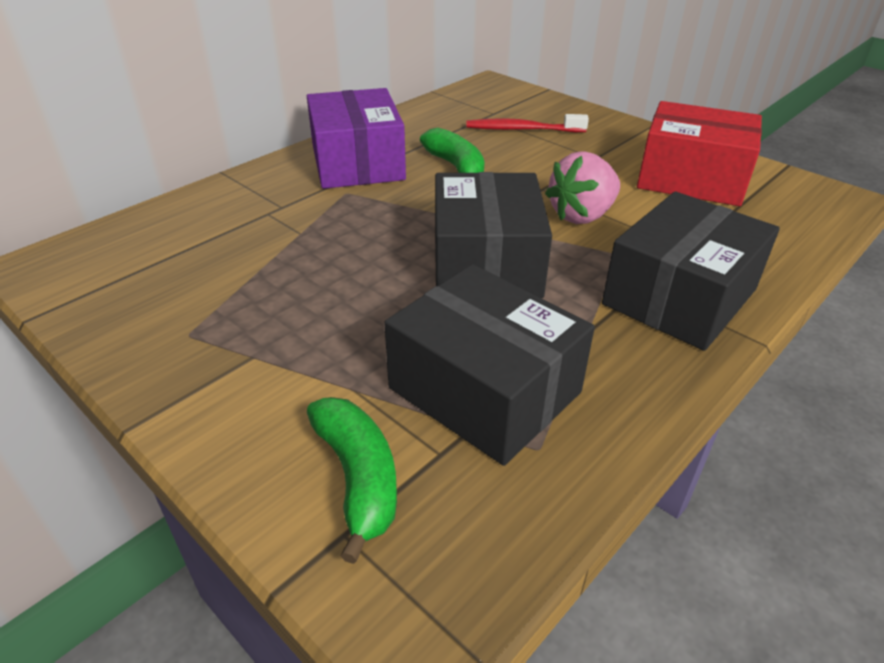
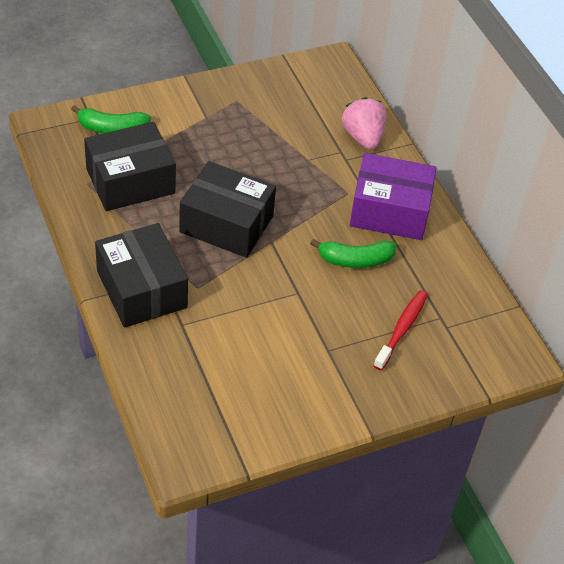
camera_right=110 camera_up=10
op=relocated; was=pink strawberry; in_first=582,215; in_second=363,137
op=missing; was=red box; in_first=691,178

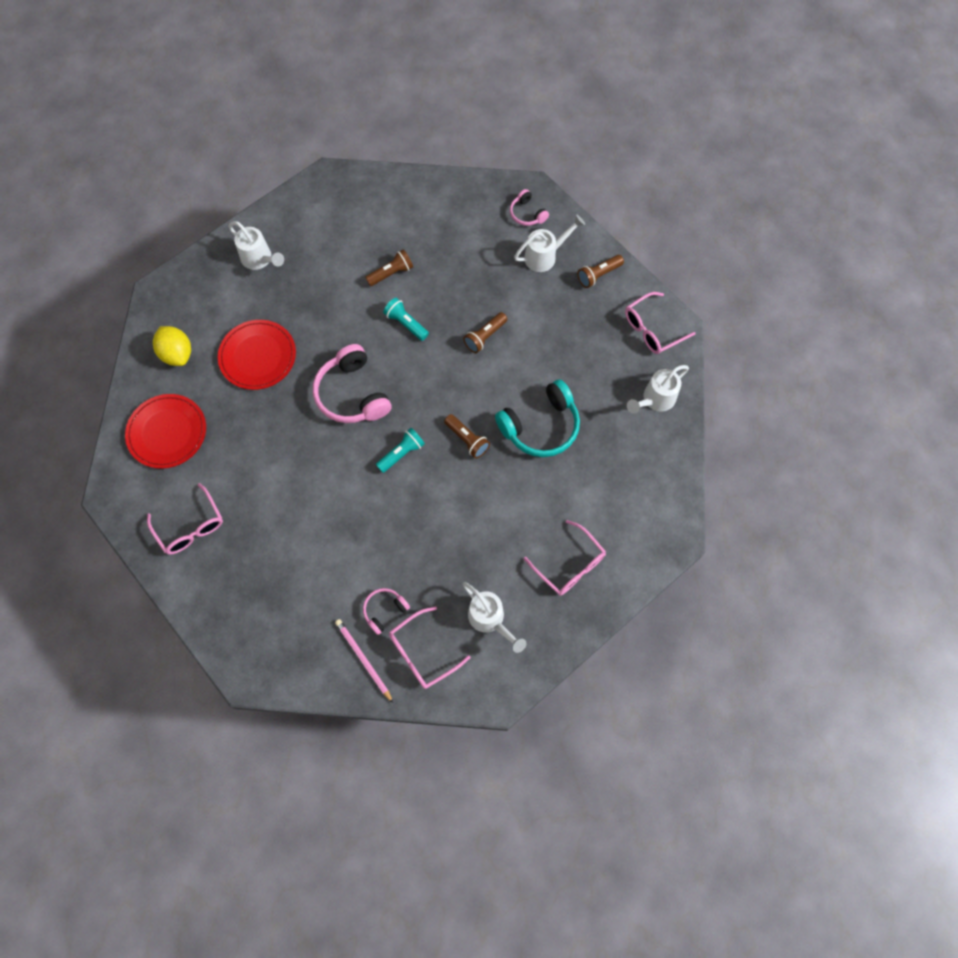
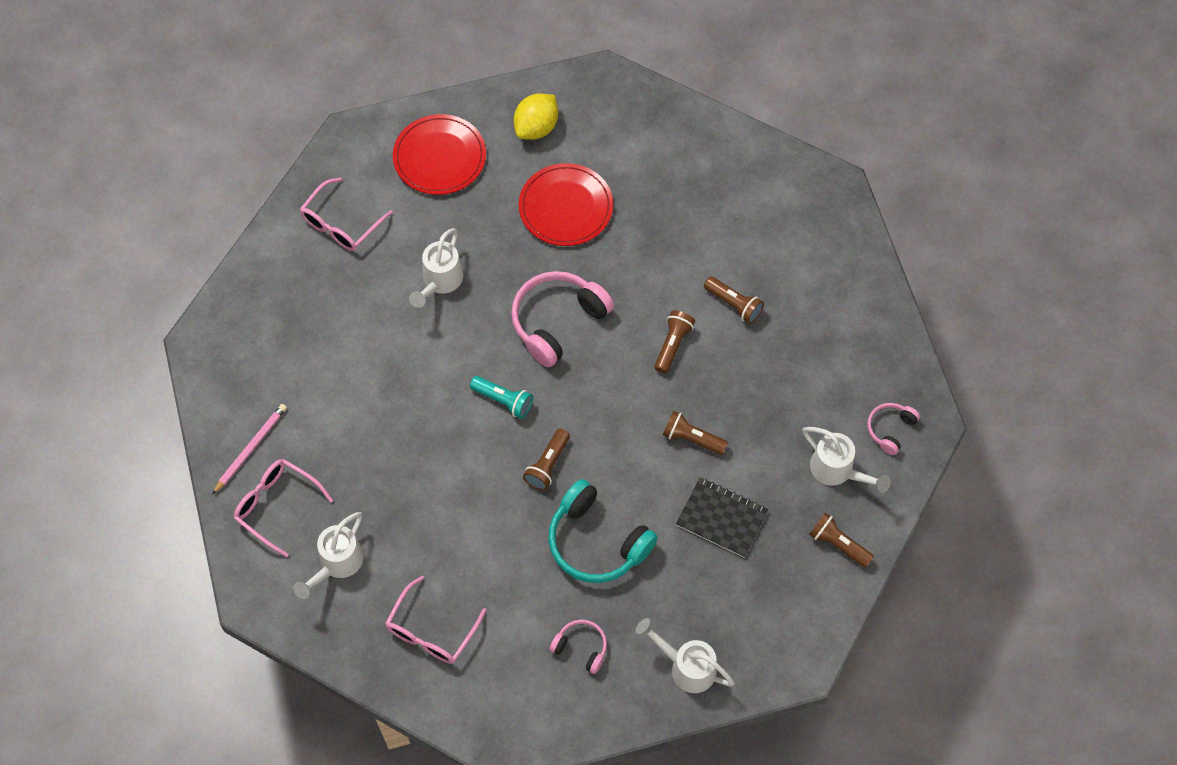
camera_right=70 camera_up=-5
op=relocated; was=white watering can; in_first=259,259; in_second=440,282
op=relocated; was=pink headphones; in_first=384,610; in_second=581,647
op=colour; was=turquoise flashlight; now=brown flashlight; in_first=406,323; in_second=672,345
op=missing; was=pink glasses; in_first=653,329
op=appeared; now=black notebook; in_second=721,518

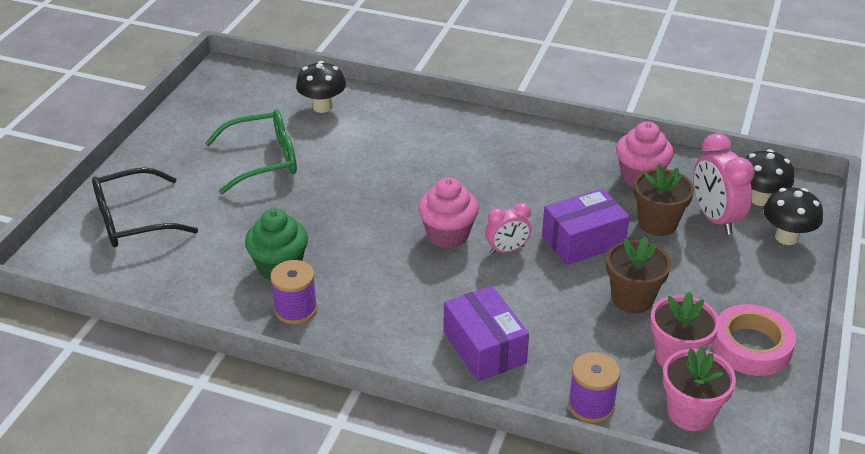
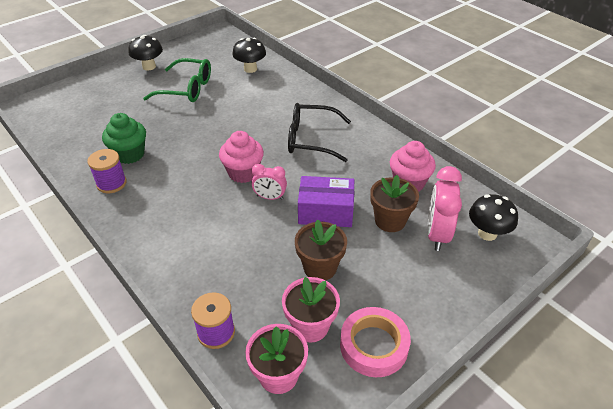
camera_right=30 camera_up=5
op=relocated; was=black glasses; in_first=134,220; in_second=312,139
op=missing; was=purple box; in_first=484,347
op=relocated; was=black mushroom; in_first=786,237; in_second=149,66

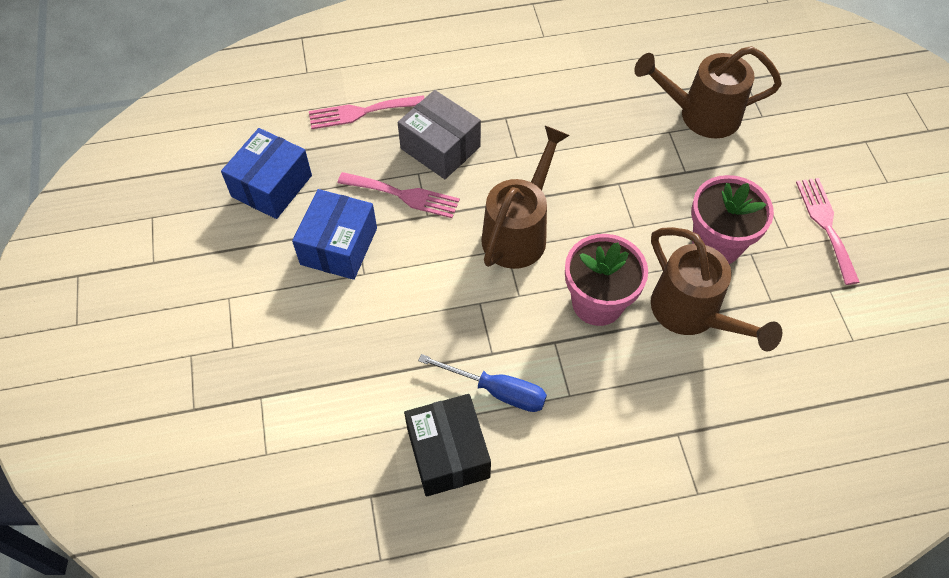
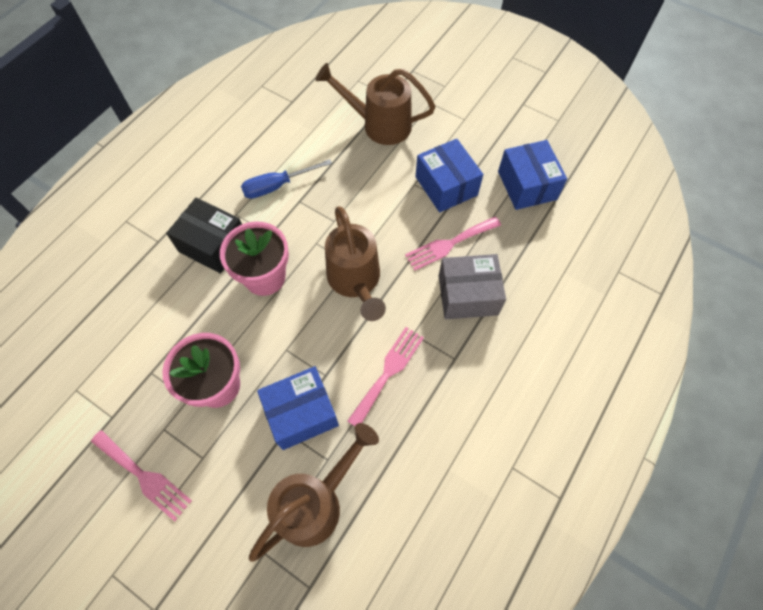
camera_right=135 camera_up=5
op=relocated; was=pink fork; in_first=361,112; in_second=388,372
op=relocated; was=black box; in_first=448,453; in_second=213,245
op=relocated; was=brown watering can; in_first=692,314; in_second=379,125
op=appeared; now=blue box; in_second=301,413

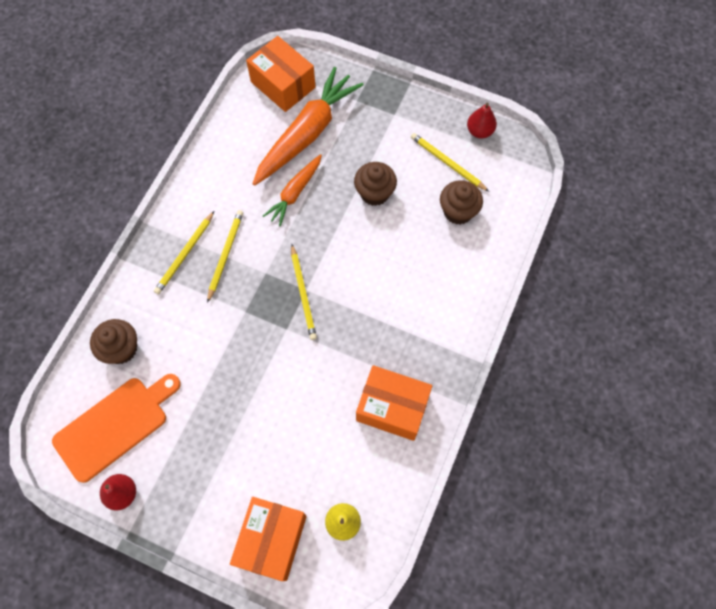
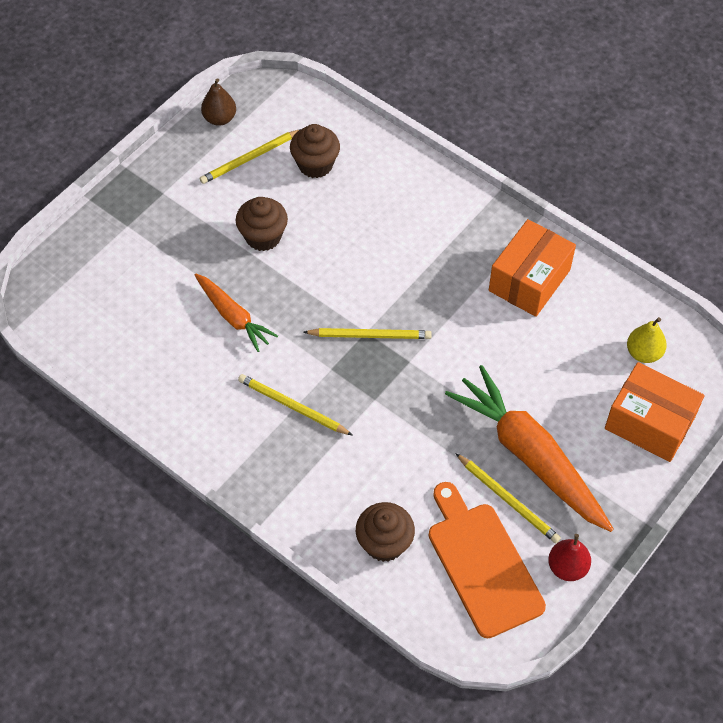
camera_right=-75 camera_up=-10
op=relocated; was=yellow pencil; in_first=185,254; in_second=508,499
op=missing; was=orange box; in_first=283,85
op=relocated; was=orange carrot; in_first=307,134; in_second=530,456
op=colour; was=red pear; now=brown pear; in_first=479,131; in_second=220,118

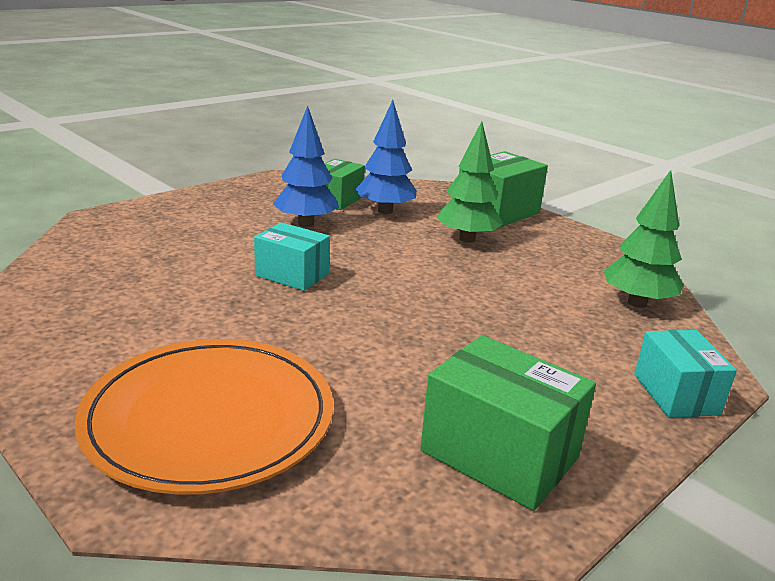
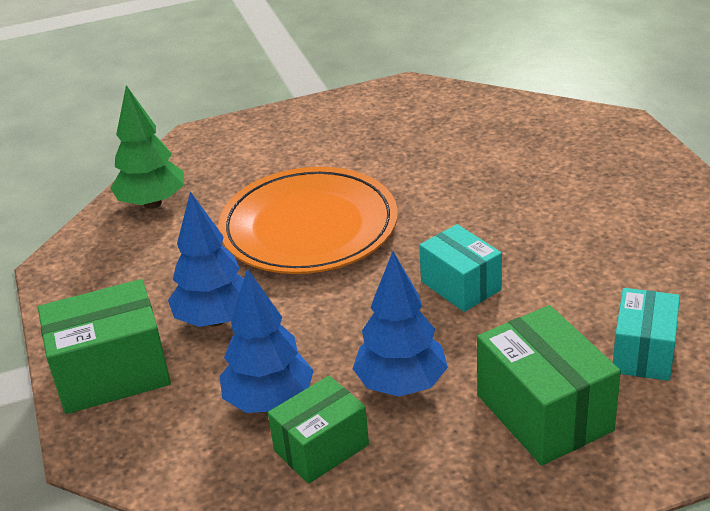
camera_right=-150 camera_up=10
op=relocated; was=orange plate; in_first=209,419; in_second=309,227
op=relocated; was=green box; in_first=499,454; in_second=544,412
op=colour; was=green tree; now=blue tree; in_first=467,239; in_second=215,319
op=relocated; was=turquoise box; in_first=676,394; in_second=643,353

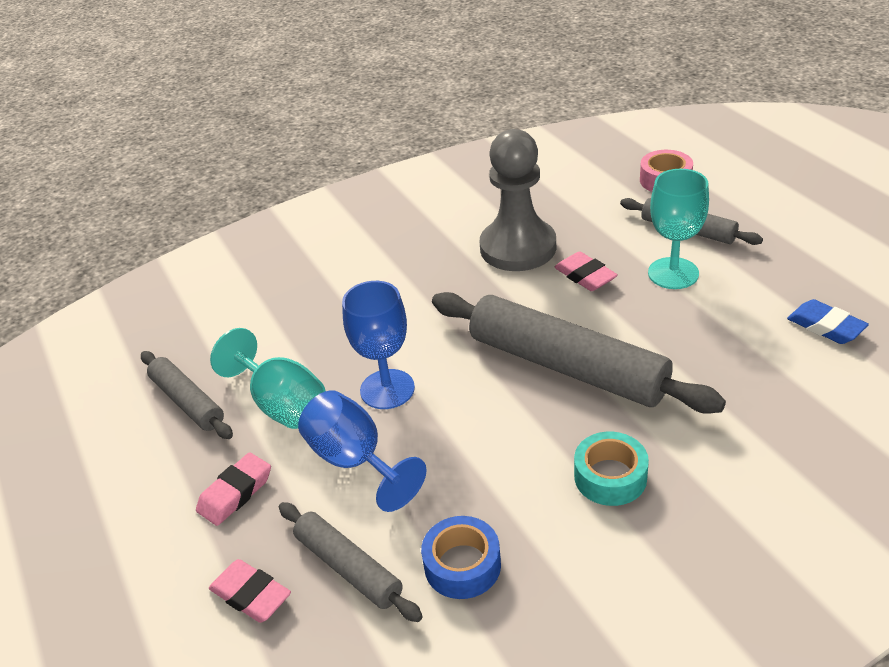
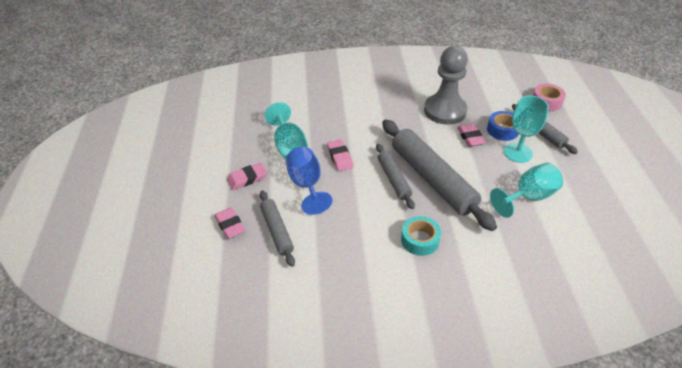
camera_right=20 camera_up=5
op=relocated; was=grey rolling pin; in_first=187,402; in_second=393,179
op=exchanged; was=blue goblet; now=pink eraser; in_first=387,389; in_second=340,157
op=relocated; was=blue tape; in_first=462,565; in_second=502,130
op=missing; was=blue eraser; in_first=825,326
op=appeared; now=turquoise goblet; in_second=528,197

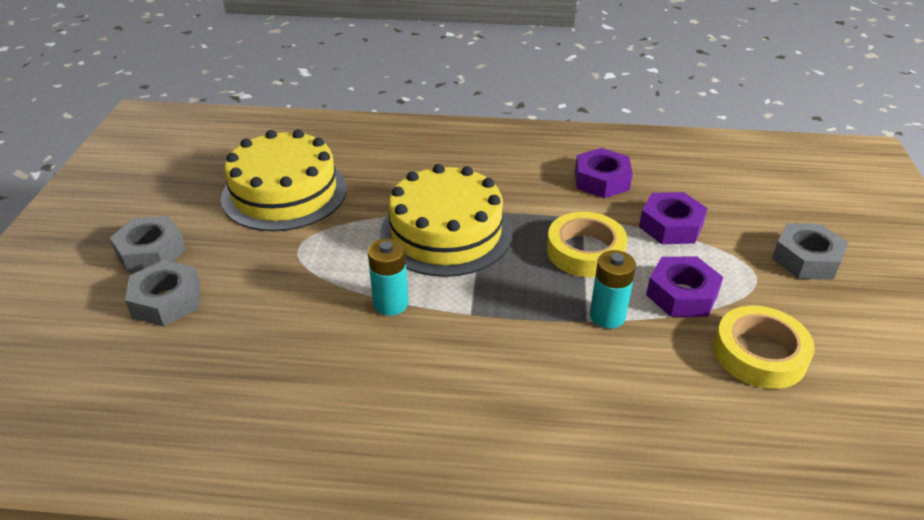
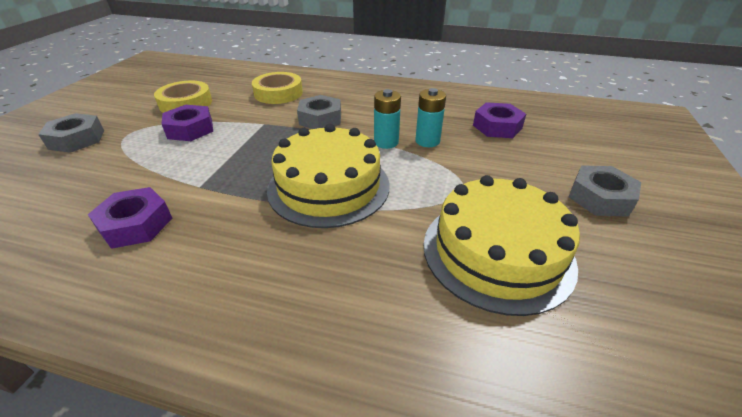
camera_right=-170 camera_up=0
op=relocated; was=grey nut; in_first=167,301; in_second=320,119
op=relocated; was=yellow tape; in_first=585,251; in_second=278,93
op=relocated; was=turquoise battery; in_first=607,316; in_second=427,141
op=relocated; was=purple nut; in_first=670,226; in_second=497,127

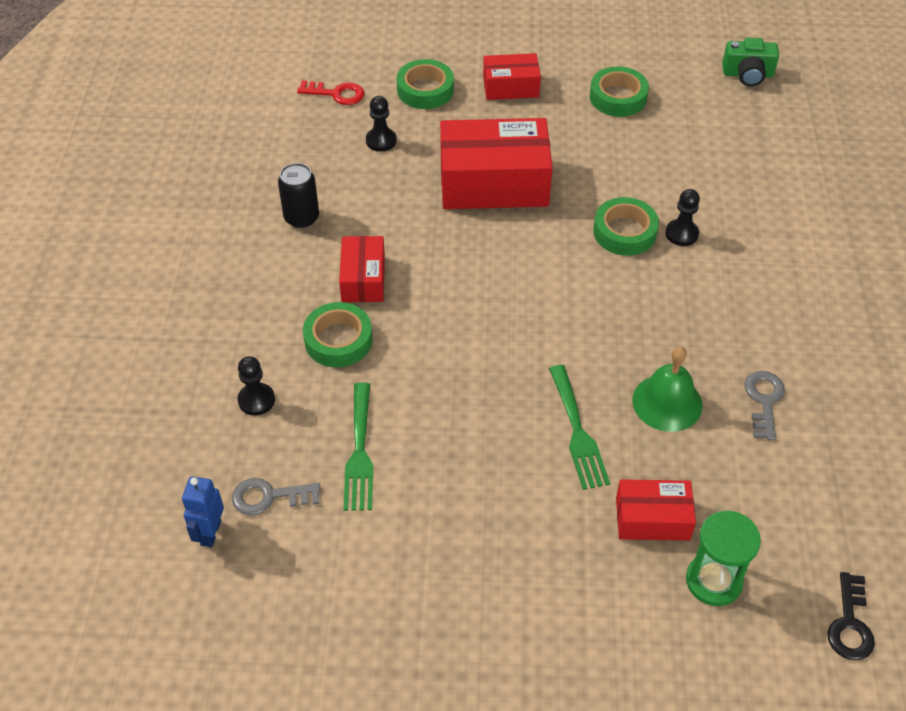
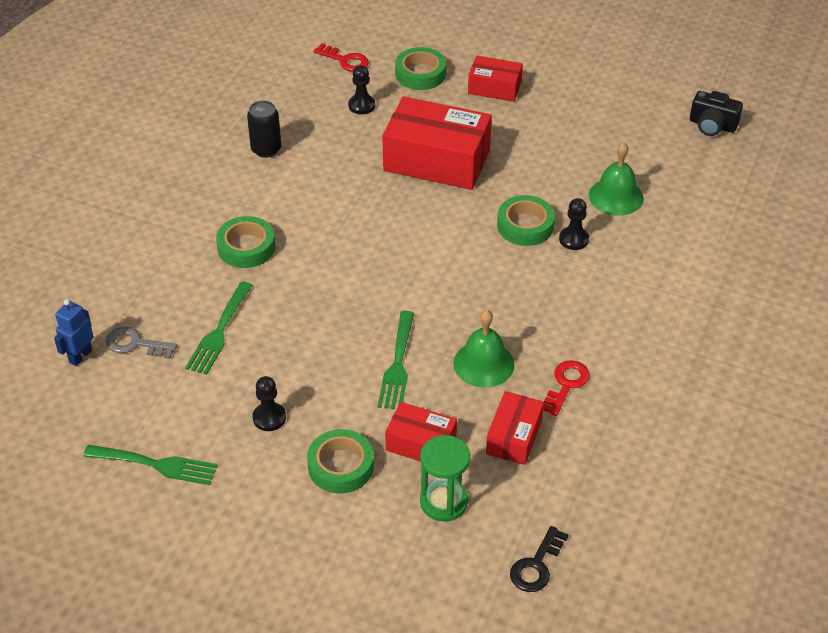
camera_right=20 camera_up=-5
op=relocated; was=black pawn; in_first=256,400; in_second=269,418
op=relocated; was=red box; in_first=363,279; in_second=514,437
op=relocated; was=green tape; in_first=618,97; in_second=341,466
op=colour; was=green camera; now=black camera; in_first=747,74; in_second=712,125
op=colour; was=grey key; now=red key; in_first=763,400; in_second=566,384
op=appeared; now=green fork; in_second=156,464
op=appeared; now=green bell; in_second=616,196

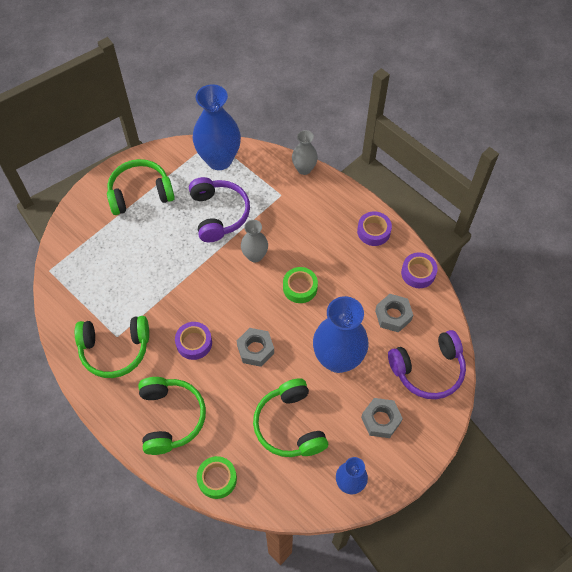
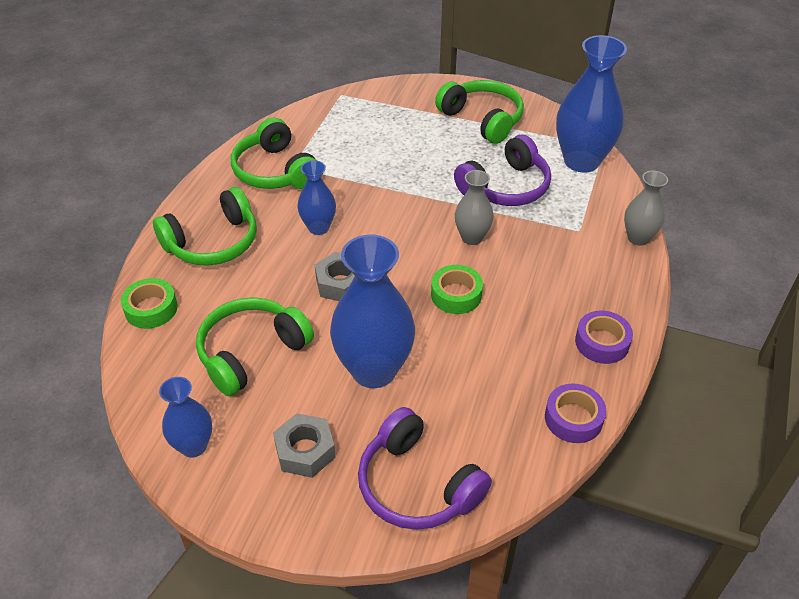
camera_right=65 camera_up=-15
op=exchanged; was=purple tape; now=blue vase; in_first=194,343; in_second=318,227
op=missing; was=grey nut; in_first=393,315

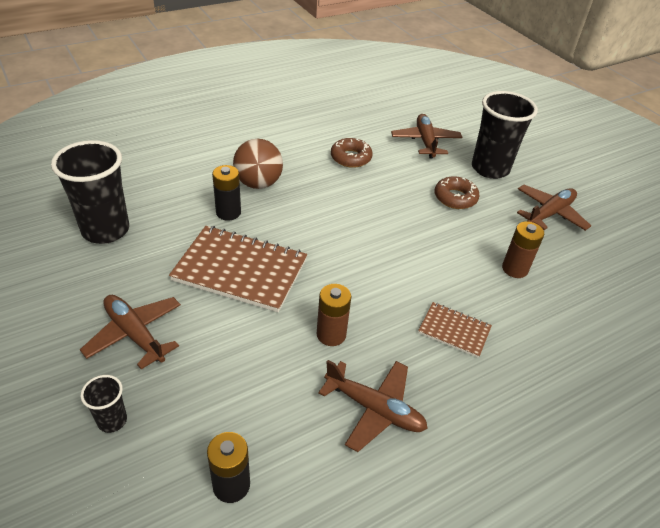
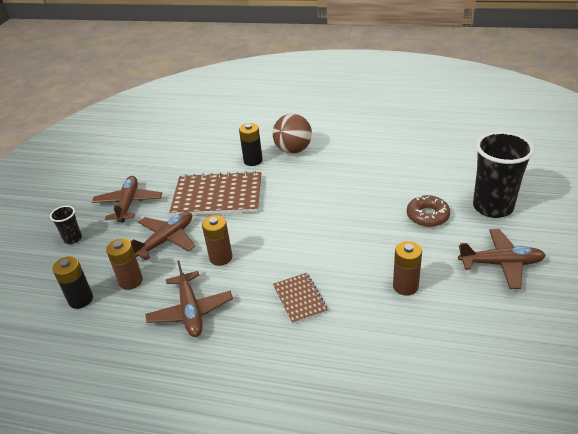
camera_right=50 camera_up=-5
op=missing; was=black cup; in_first=105,230
op=spun; was=brown notebook; in_first=240,270; in_second=218,196; clockwise=-60
op=missing; was=brown donut; in_first=351,158
op=relocated; was=brown plane; in_first=425,141; in_second=166,240
op=appeared; now=brown battery; in_second=131,281

